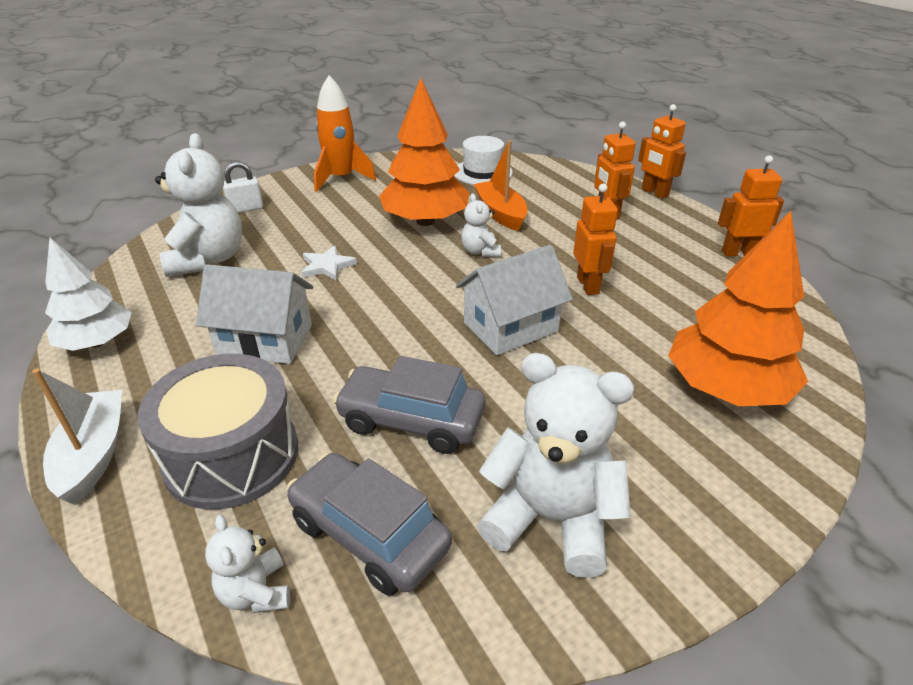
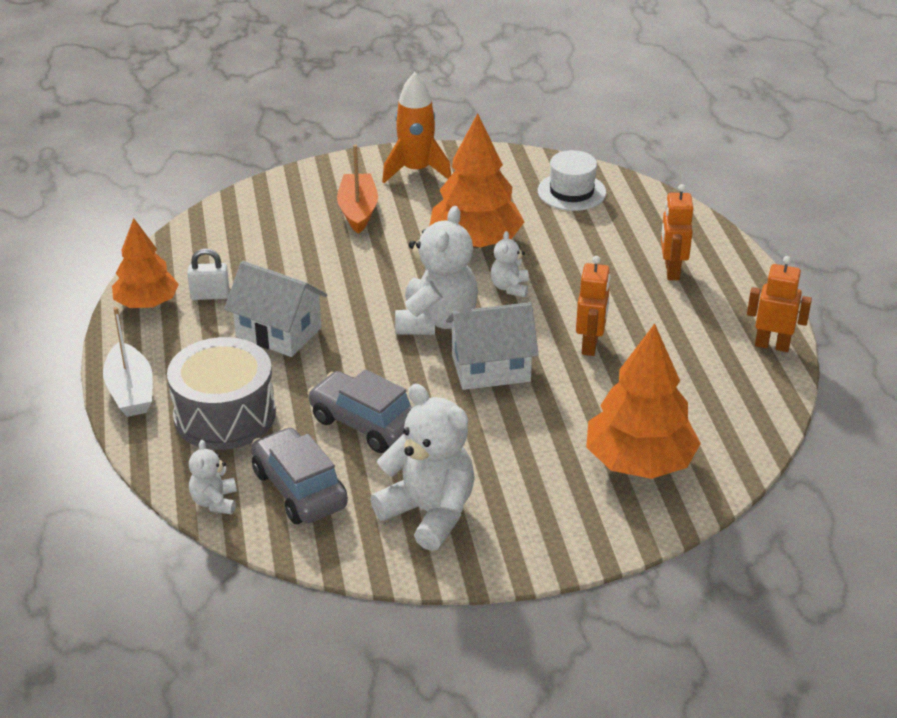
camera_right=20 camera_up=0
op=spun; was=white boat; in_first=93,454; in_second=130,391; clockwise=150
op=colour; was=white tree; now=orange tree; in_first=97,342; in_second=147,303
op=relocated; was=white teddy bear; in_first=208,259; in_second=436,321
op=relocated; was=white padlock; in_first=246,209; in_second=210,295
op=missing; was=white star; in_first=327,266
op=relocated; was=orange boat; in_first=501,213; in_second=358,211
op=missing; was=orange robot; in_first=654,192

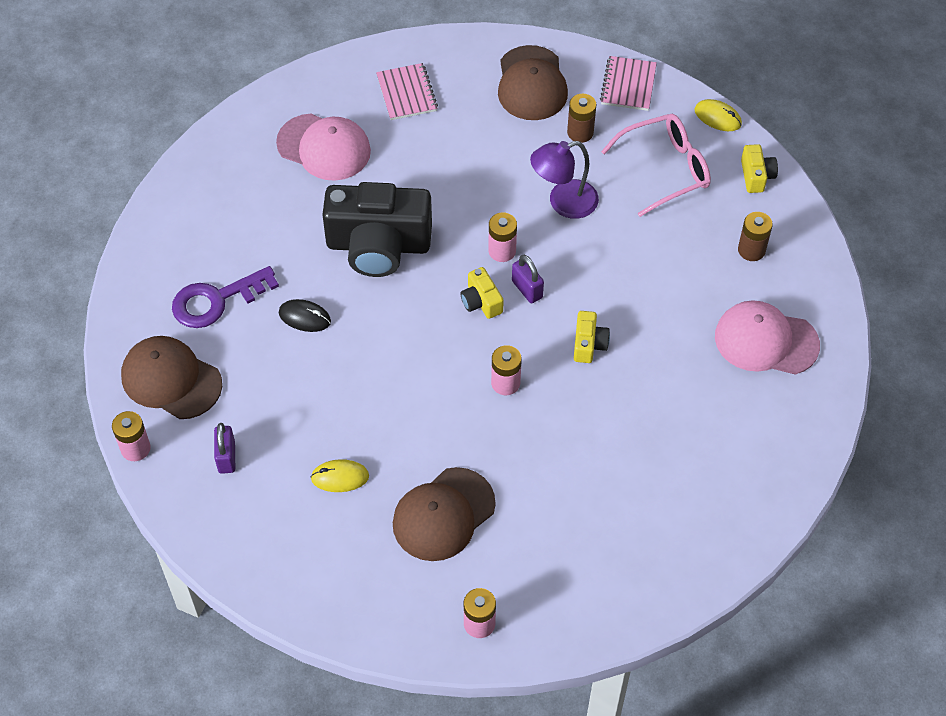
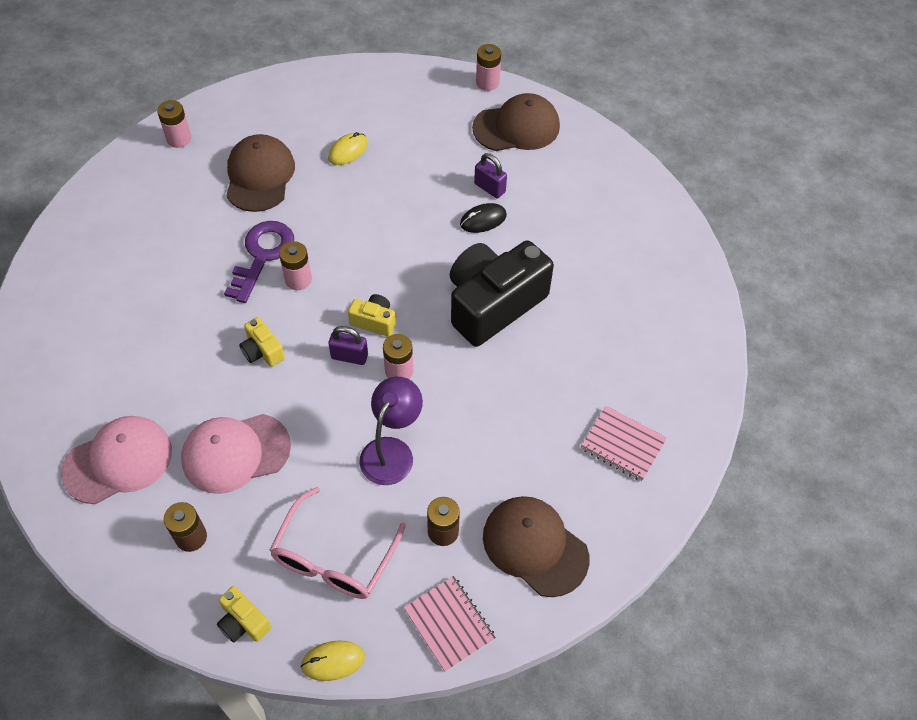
camera_right=135 camera_up=0
op=relocated; was=purple key; in_first=216,300; in_second=262,255
op=relocated; was=purple padlock; in_first=226,457; in_second=489,188
op=relocated; was=pink cap; in_first=324,147; in_second=235,453

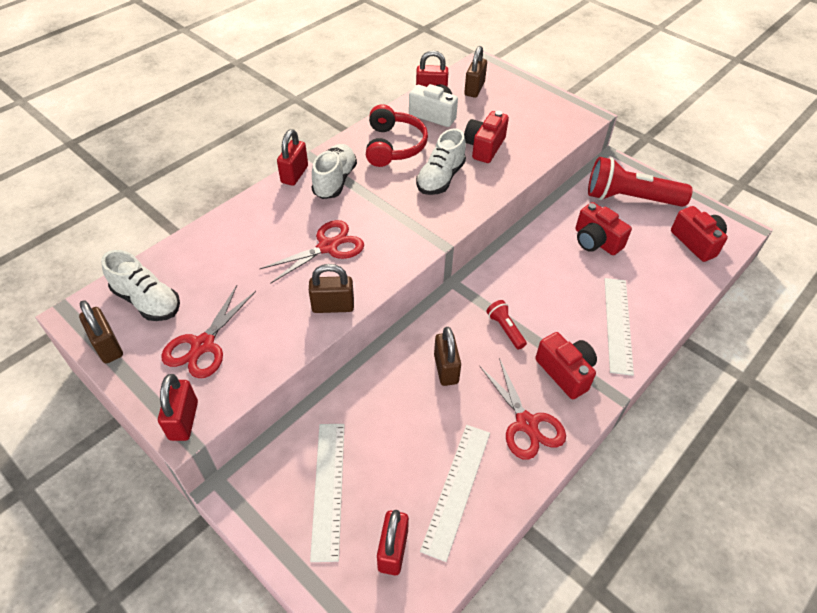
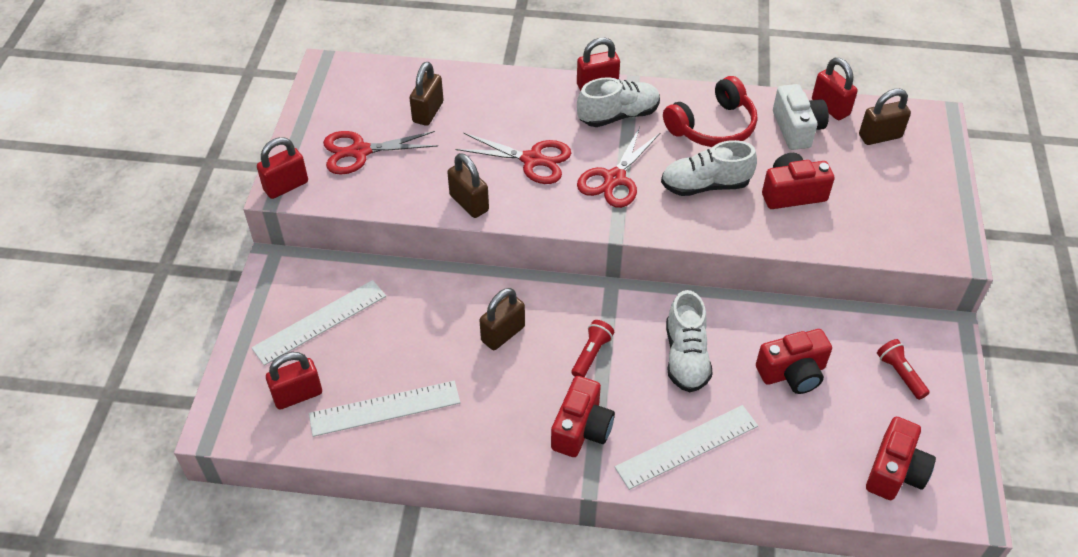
camera_right=55 camera_up=0
op=relocated; was=brown padlock; in_first=108,346; in_second=428,112
op=relocated; was=white shoe; in_first=147,301; in_second=686,356
op=relocated; was=red scissors; in_first=526,423; in_second=614,179
op=spun; was=red camera; in_first=596,241; in_second=792,373; clockwise=-120
op=size; was=red flashlight; in_first=630,198; in_second=900,374; ratio=0.46

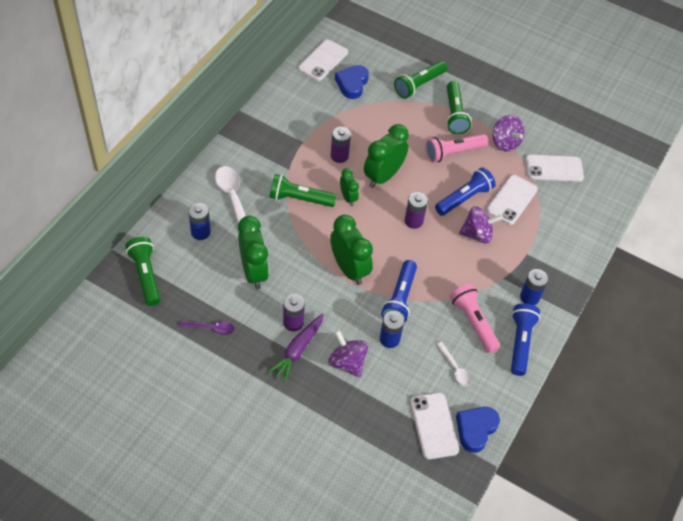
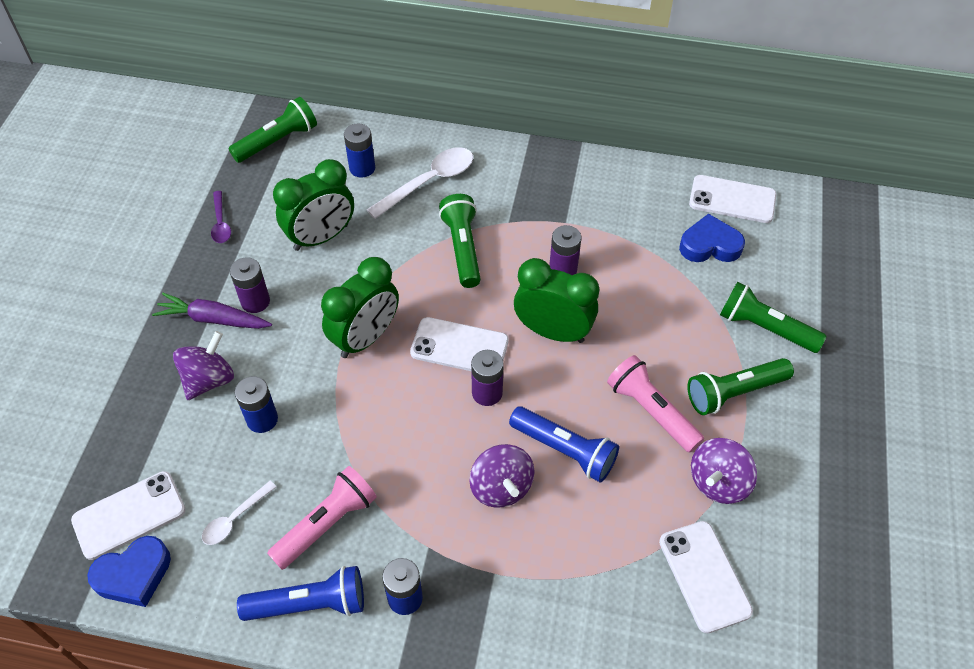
camera_right=75 camera_up=0
op=missing; was=green clock; in_first=348,197
op=missing; was=blue flashlight; in_first=400,298
op=spun; was=blue heart; in_first=475,429; in_second=134,575; clockwise=135
op=relocated; was=white phone; in_first=511,200; in_second=459,347

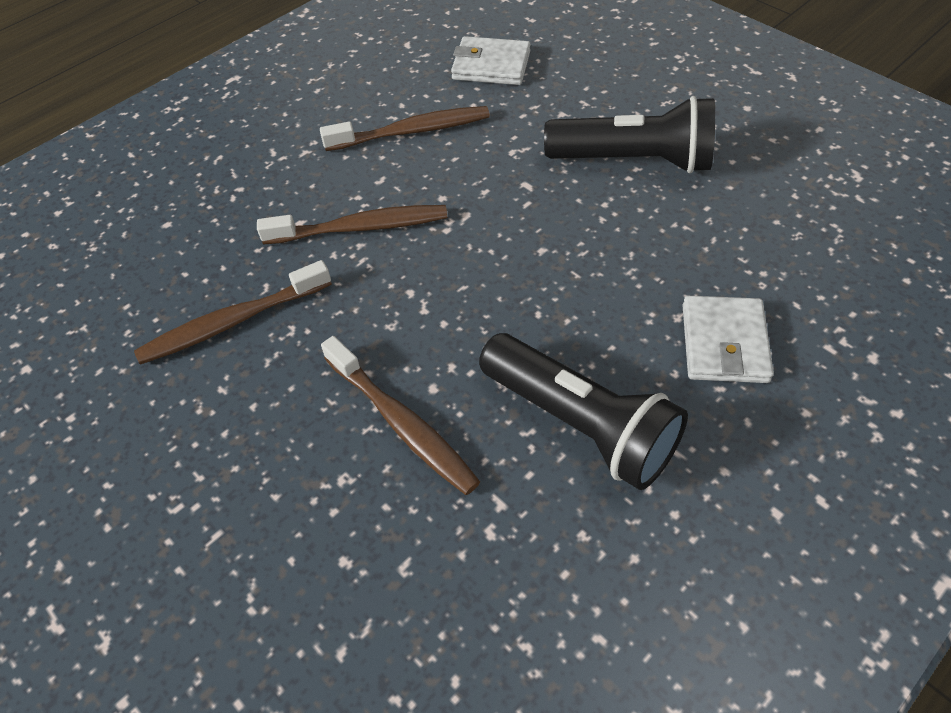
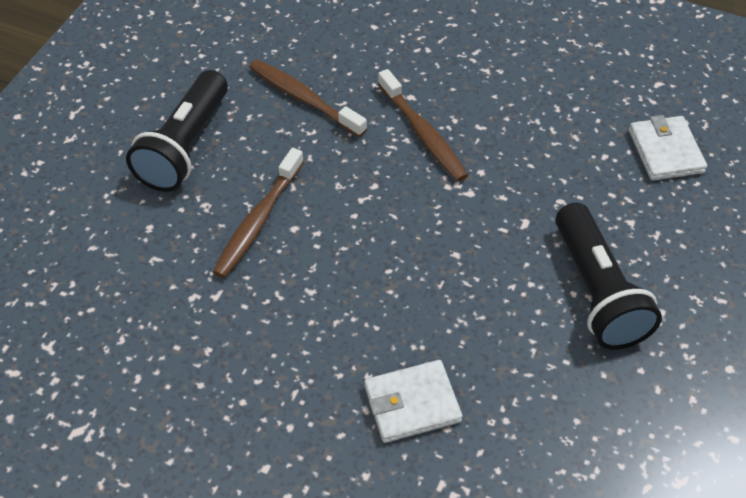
camera_right=65 camera_up=0
op=missing; was=brown toothbrush; in_first=411,131
op=relocated; was=black flashlight; in_first=580,424; in_second=185,146

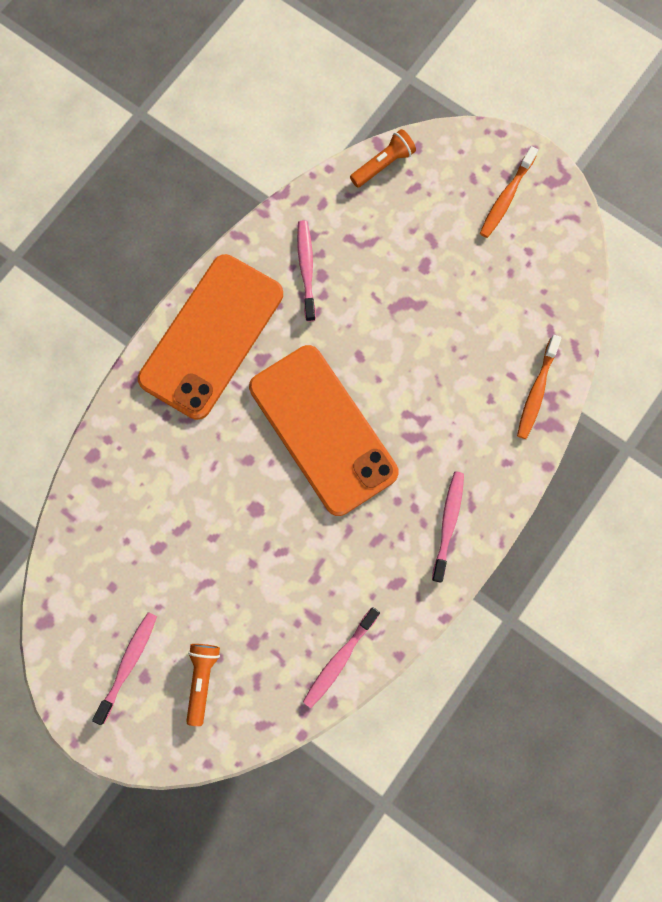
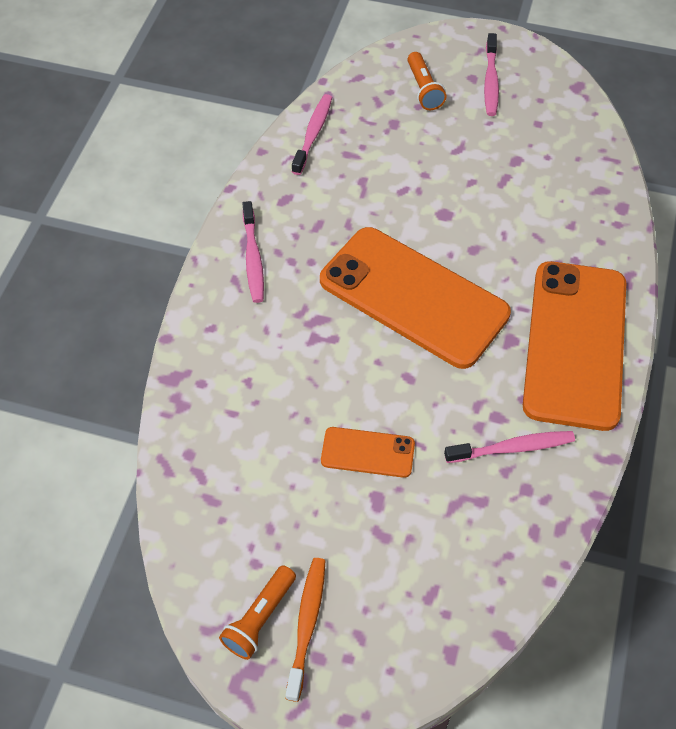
camera_right=160 camera_up=-20
op=spun; was=pink toothbrush; in_first=306,269; in_second=512,448; clockwise=-75
op=relocated; was=orange flashlight; in_first=383,165; in_second=260,618
op=missing; was=orange toothbrush; in_first=536,391
op=appeared; now=orange phone; in_second=368,452

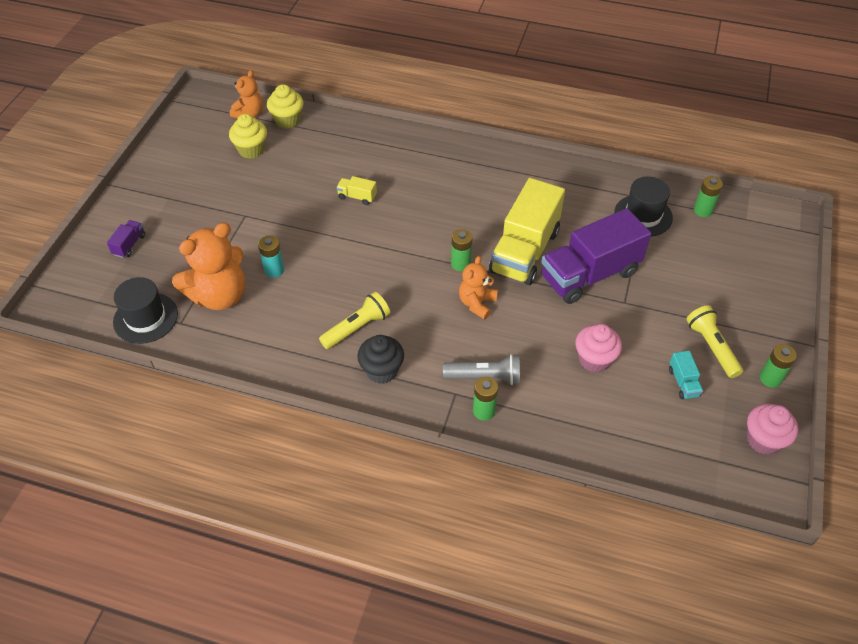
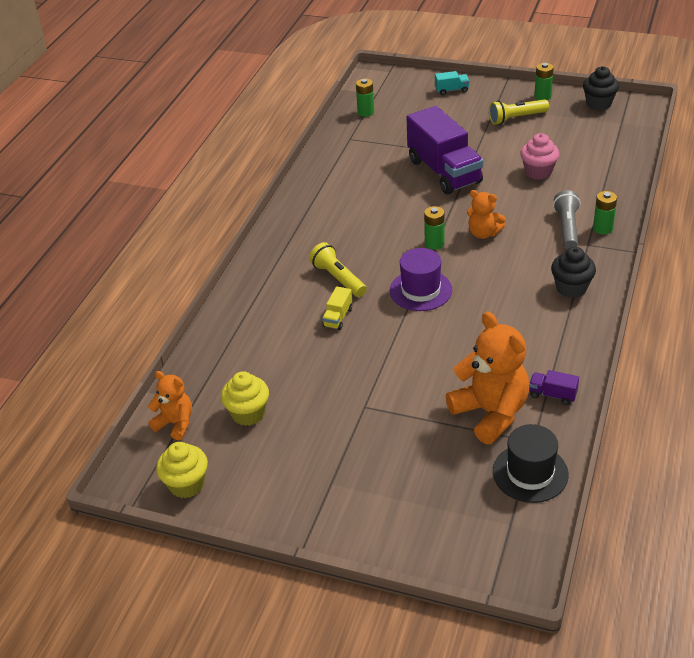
camera_right=-85 camera_up=-10
op=relocated; was=purple truck; in_first=129,245; in_second=552,395
op=missing; was=turquoise battery; in_first=274,270
op=relocated; was=yellow cupcake; in_first=287,120; in_second=186,484
op=relocated; was=yellow flashlight; in_first=357,328; in_second=338,279
op=missing; was=yellow truck; in_first=524,251
op=missing; was=black hat; in_first=643,215
op=relocated; was=turquoise truck; in_first=683,382; in_second=452,90
op=colour; was=pink cupcake; now=black cupcake; in_first=763,440; in_second=598,104
op=appeared; now=purple hat; in_second=421,290

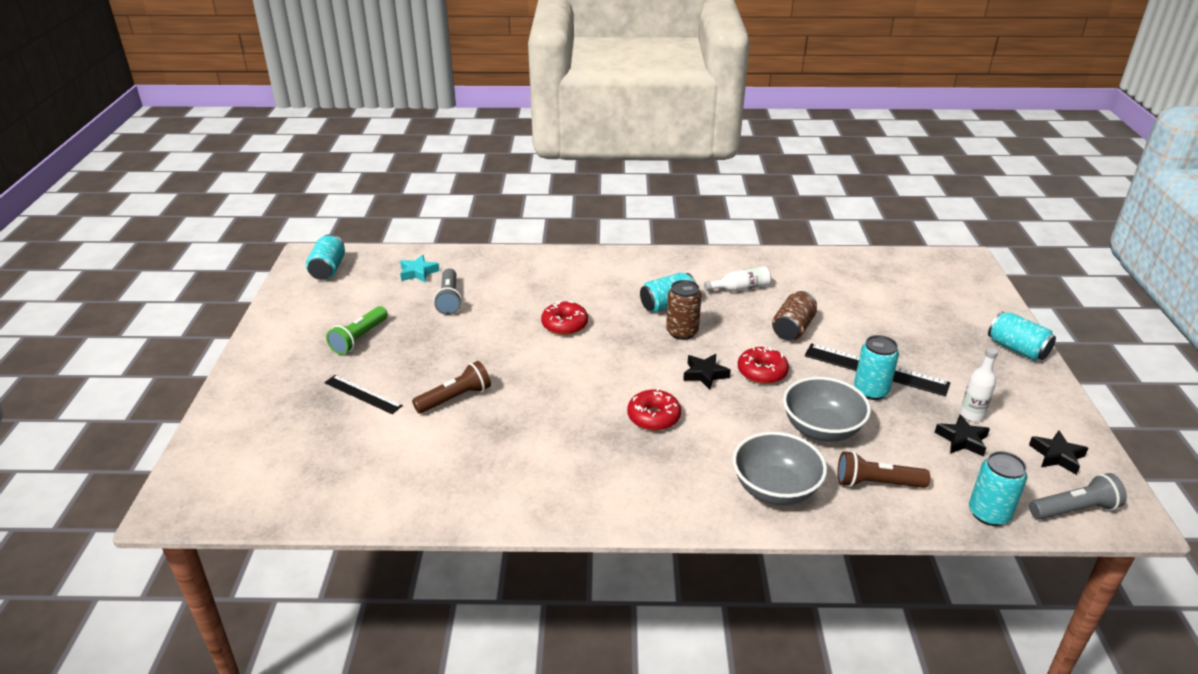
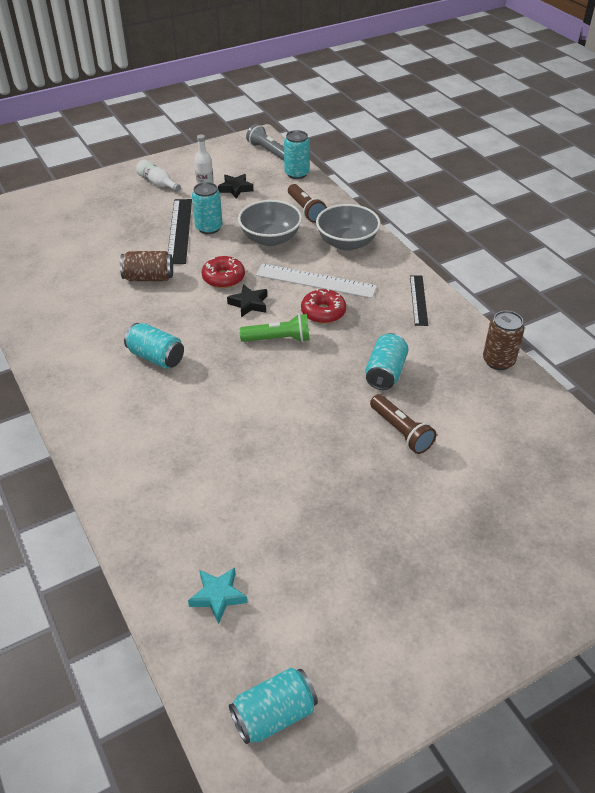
camera_right=-120 camera_up=10
op=relocated; was=black ruler; in_first=363,394; in_second=418,300
op=relocated; was=green flashlight; in_first=359,338; in_second=278,339
op=spun; was=brown flashlight; in_first=455,398; in_second=401,431; clockwise=-150
op=missing; was=grey flashlight; in_first=449,299
op=missing; was=red donut; in_first=564,325
op=relocated; was=brown can; in_first=682,332; in_second=498,361
op=relocated; was=white bottle; in_first=740,288; in_second=157,183
op=relocated; was=turquoise can; in_first=1017,349; in_second=385,373
op=missing; was=black star; in_first=1057,456
op=appeared; now=white ruler; in_second=316,281

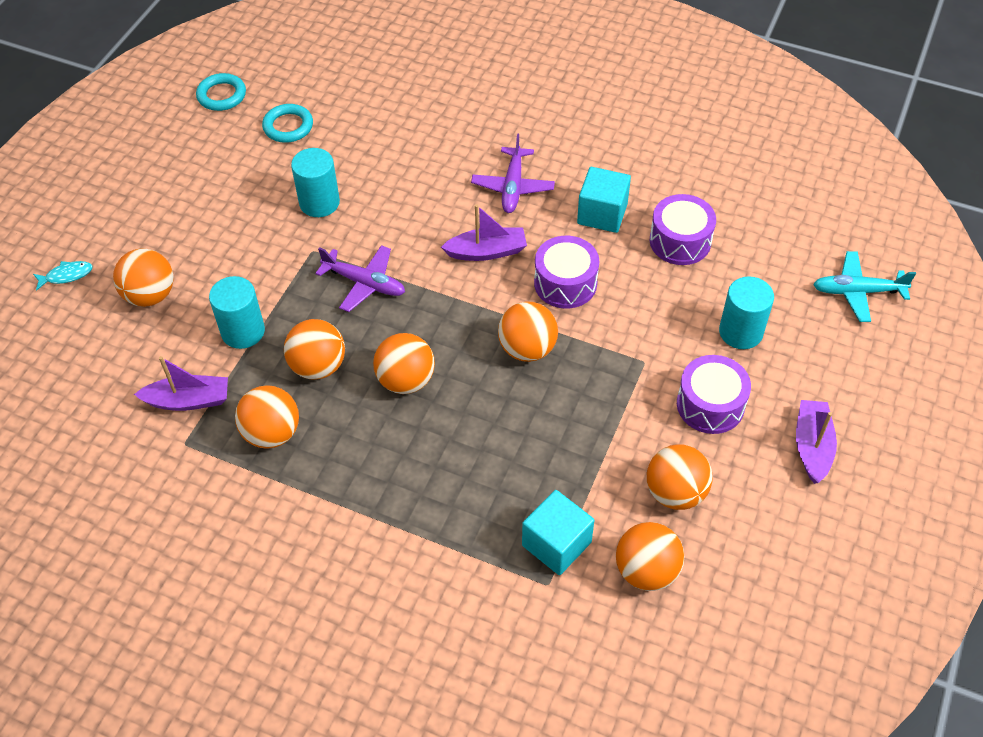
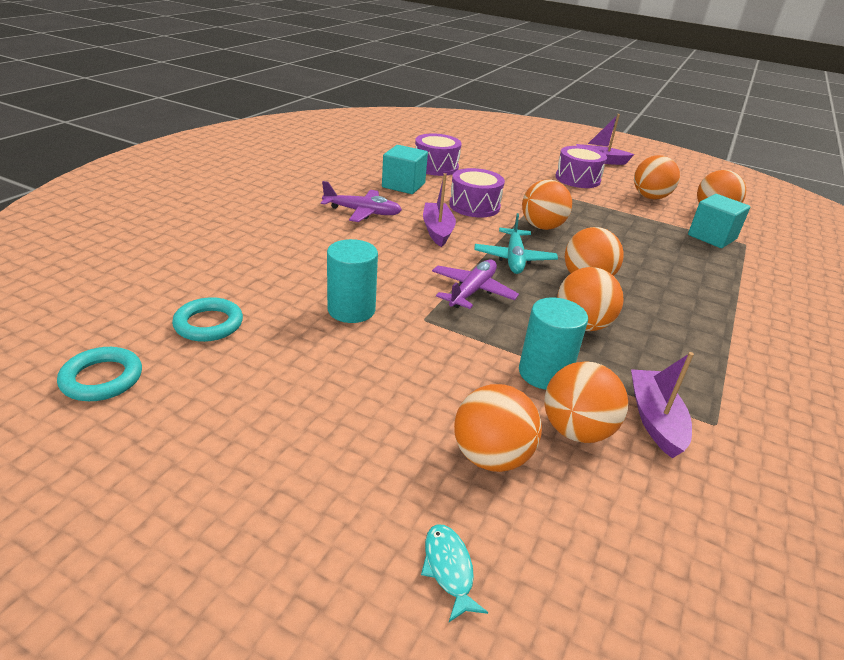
camera_right=-90 camera_up=-20
op=relocated; was=orange ball; in_first=272,433; in_second=576,430
op=missing; was=turquoise cylinder; in_first=740,332
op=relocated; was=turquoise plane; in_first=857,291; in_second=514,258

